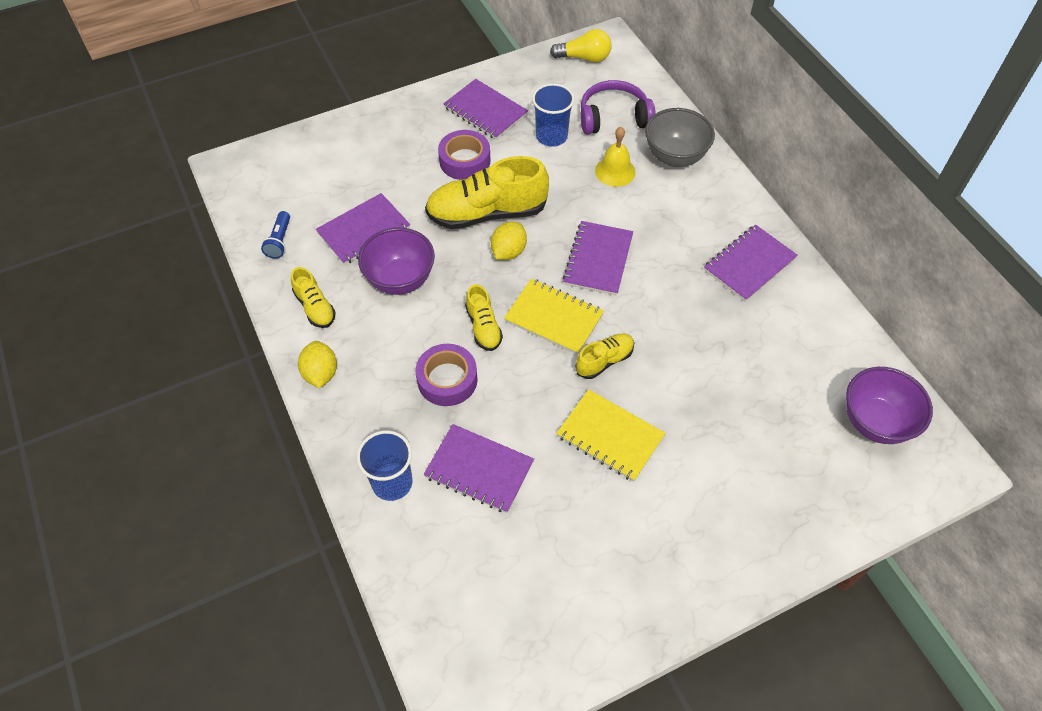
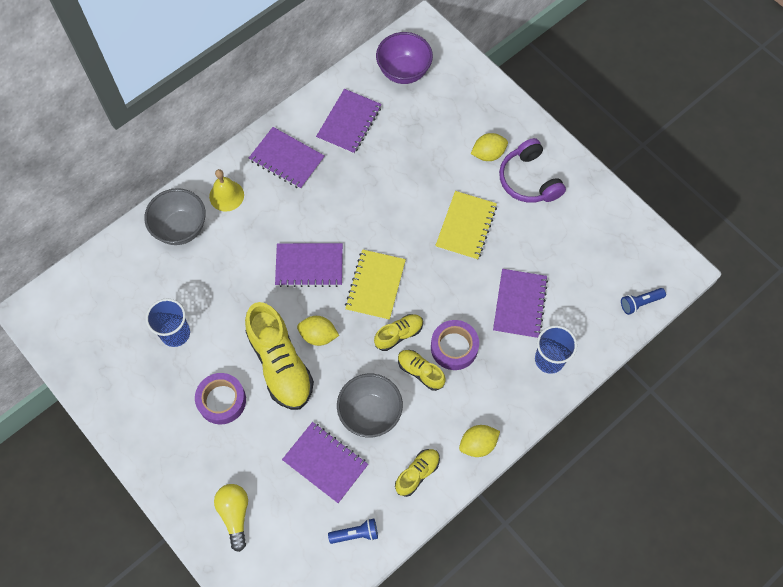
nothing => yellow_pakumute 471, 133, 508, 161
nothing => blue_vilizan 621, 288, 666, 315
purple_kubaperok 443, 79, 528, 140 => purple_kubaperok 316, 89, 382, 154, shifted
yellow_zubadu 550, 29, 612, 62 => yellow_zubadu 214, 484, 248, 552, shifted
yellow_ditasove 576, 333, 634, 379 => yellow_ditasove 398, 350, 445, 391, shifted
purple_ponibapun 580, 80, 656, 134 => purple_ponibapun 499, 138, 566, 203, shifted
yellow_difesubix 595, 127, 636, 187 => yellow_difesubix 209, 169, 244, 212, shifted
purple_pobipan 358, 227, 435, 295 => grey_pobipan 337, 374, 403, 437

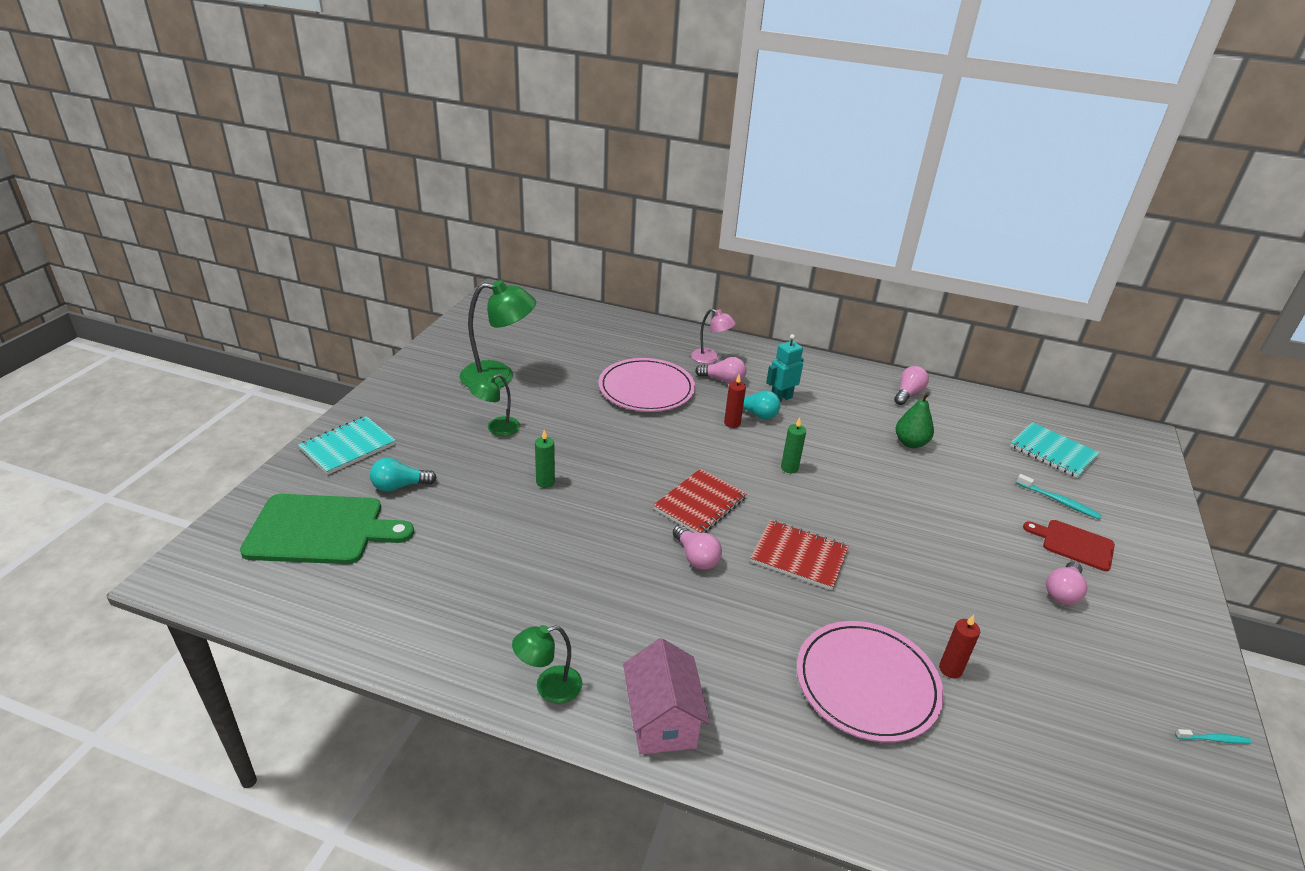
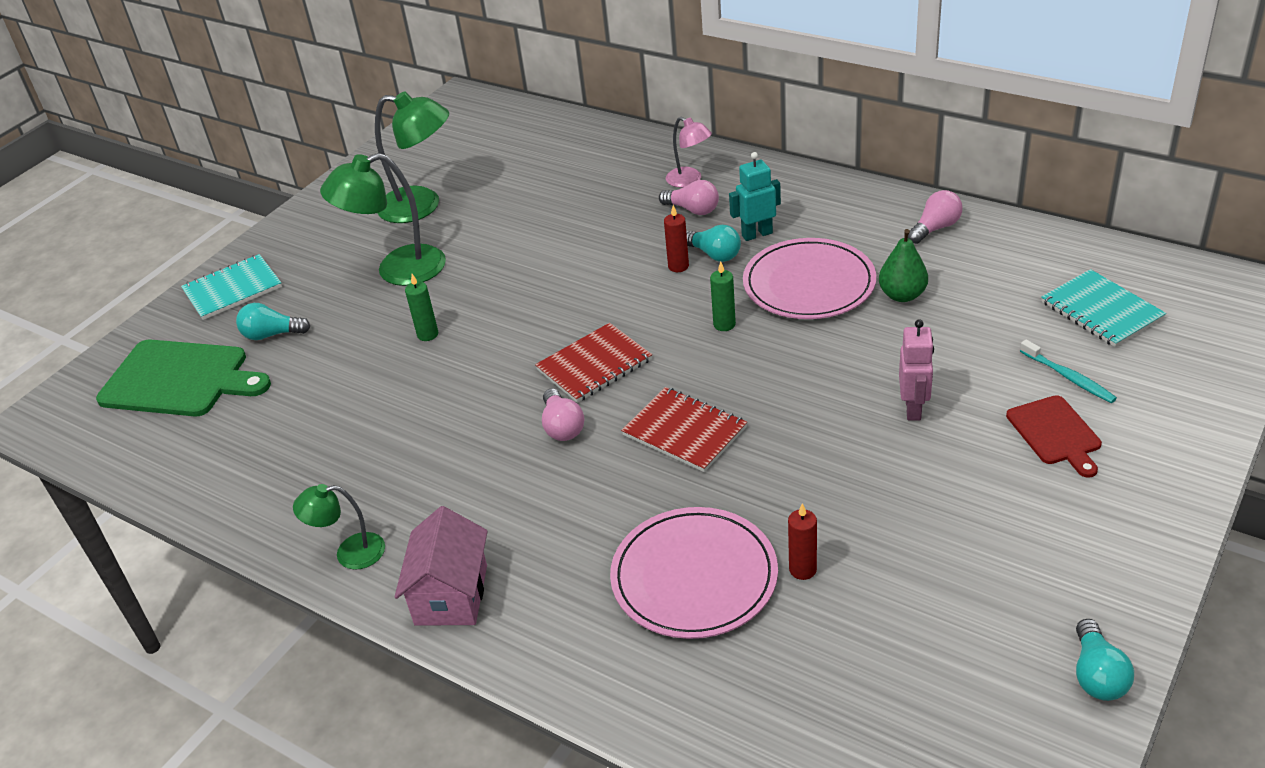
pink_zubadu 1046, 561, 1087, 605 => nothing
nothing => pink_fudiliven 899, 319, 934, 421
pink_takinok 598, 358, 695, 412 => pink_takinok 743, 238, 876, 319, shifted
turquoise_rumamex 1175, 729, 1252, 744 => turquoise_zubadu 1076, 619, 1134, 701
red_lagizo 1023, 520, 1115, 571 => red_lagizo 1006, 395, 1102, 478, 150 degrees counterclockwise
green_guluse 470, 374, 520, 436 => green_guluse 320, 153, 446, 286, x1.78

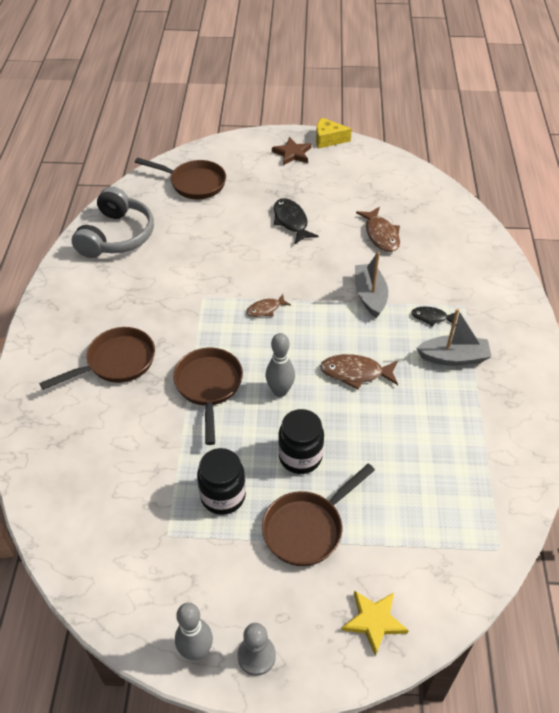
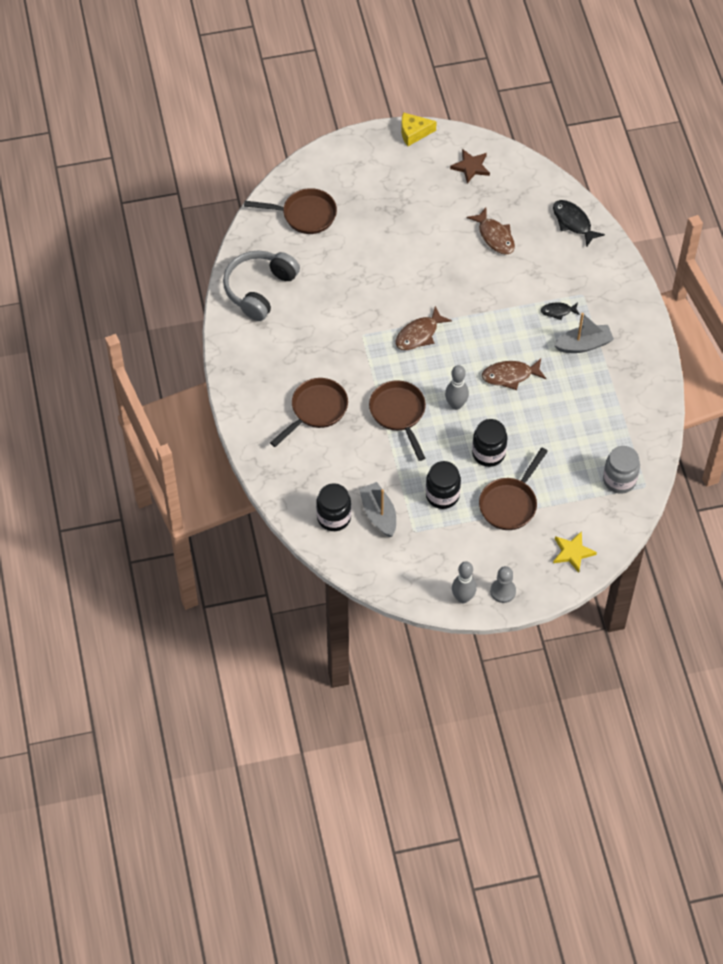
nothing => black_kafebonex 316, 483, 351, 531
nothing => grey_kafebonex 603, 446, 640, 494
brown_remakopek 272, 137, 311, 165 => brown_remakopek 450, 149, 490, 184, shifted
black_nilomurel 274, 198, 319, 244 => black_nilomurel 553, 200, 605, 246, shifted
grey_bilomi 355, 251, 388, 318 => grey_bilomi 359, 482, 396, 537, shifted
grey_ponibapun 72, 187, 154, 258 => grey_ponibapun 223, 250, 300, 321, 150 degrees counterclockwise
brown_nilomurel 246, 294, 291, 317 => brown_nilomurel 396, 306, 452, 350, x1.62

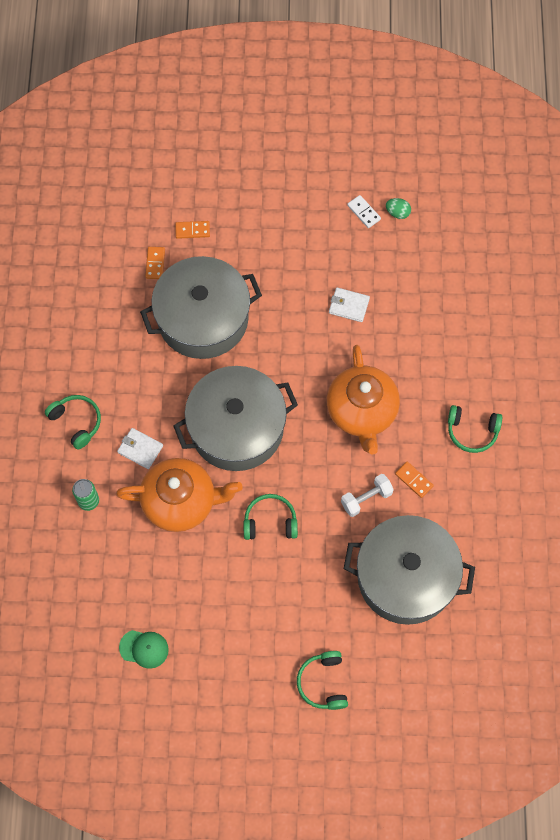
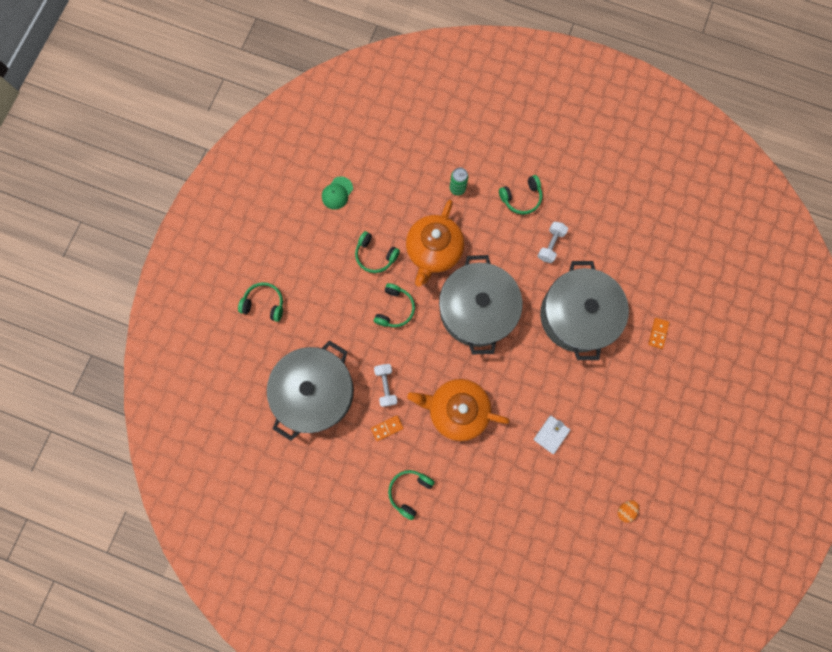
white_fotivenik 117, 428, 163, 469 => nothing
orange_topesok 145, 247, 165, 279 => nothing
white_topesok 347, 195, 381, 228 => nothing
nothing => green_ponibapun 355, 231, 400, 273
nothing => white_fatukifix 538, 222, 568, 263
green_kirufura 386, 198, 411, 219 => orange_kirufura 617, 500, 639, 523

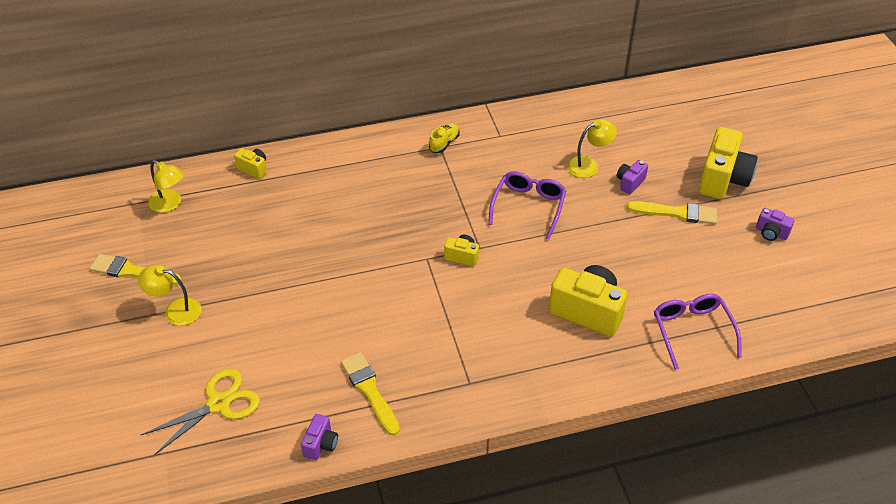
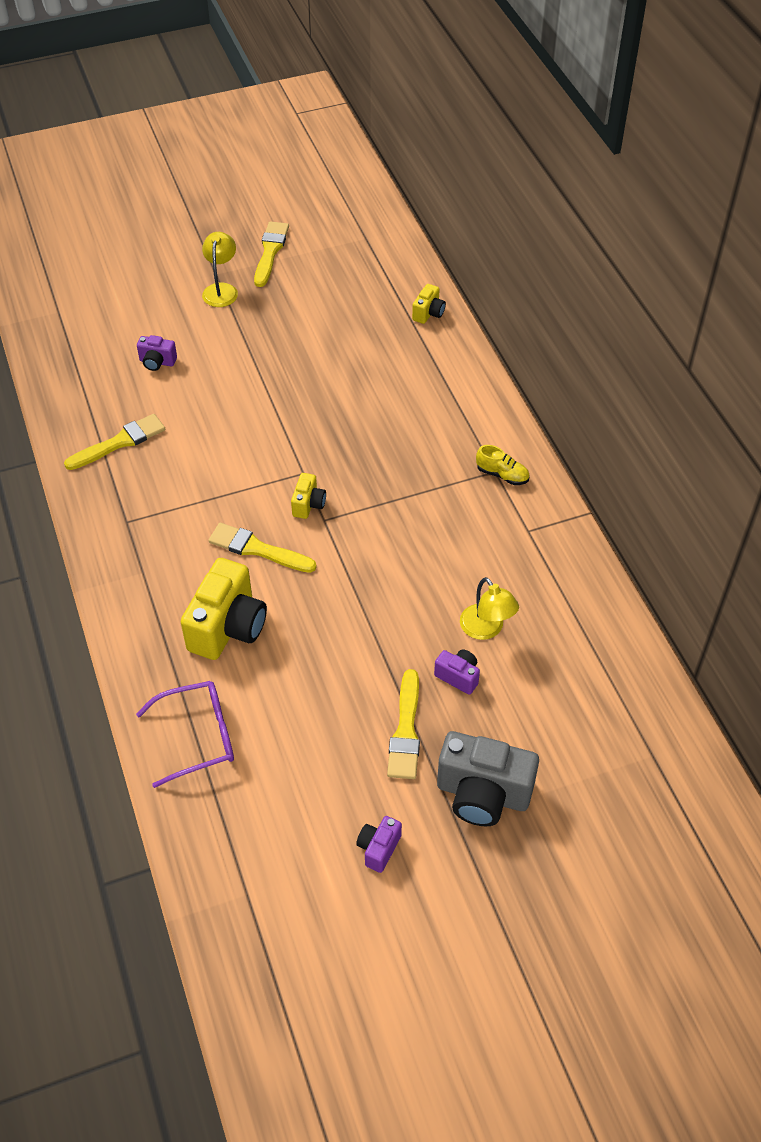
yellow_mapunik 141, 369, 260, 455 => nothing
yellow_guluse 148, 160, 184, 213 => nothing
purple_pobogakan 488, 171, 566, 239 => nothing
nothing => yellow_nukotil 208, 523, 317, 573
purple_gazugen 301, 414, 338, 460 => purple_gazugen 137, 335, 177, 371, shifted
yellow_gazugen 699, 127, 758, 199 => grey_gazugen 437, 731, 539, 826

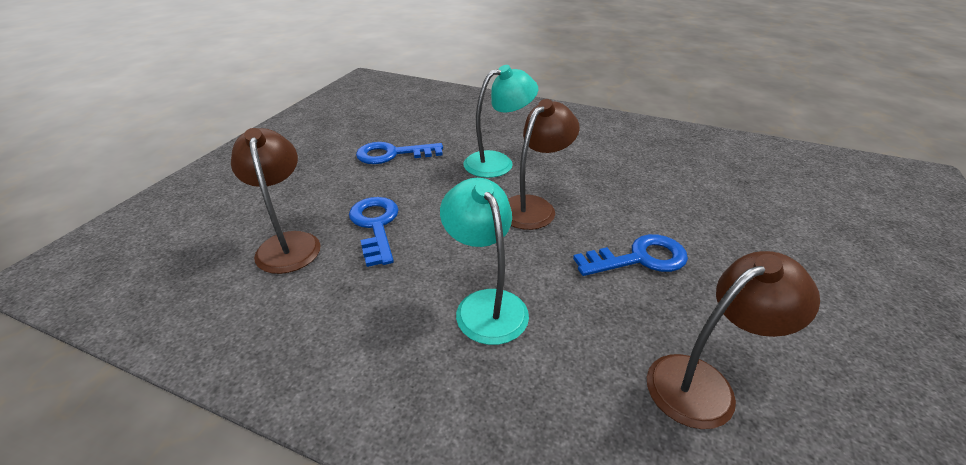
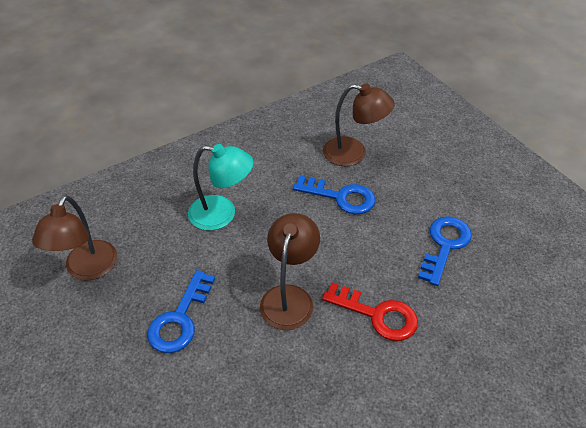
turquoise_guluse 463, 65, 538, 178 => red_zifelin 322, 282, 418, 341
brown_guluse 508, 99, 580, 230 => brown_guluse 260, 213, 320, 330, 150 degrees counterclockwise

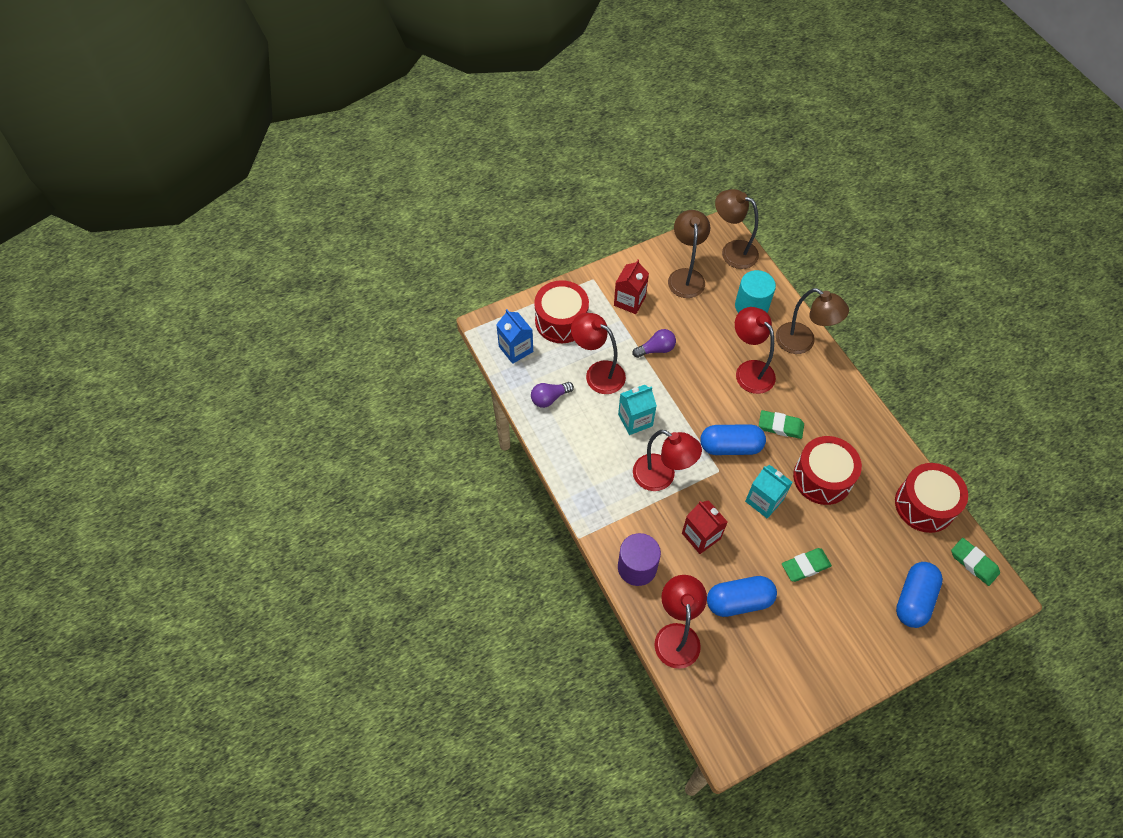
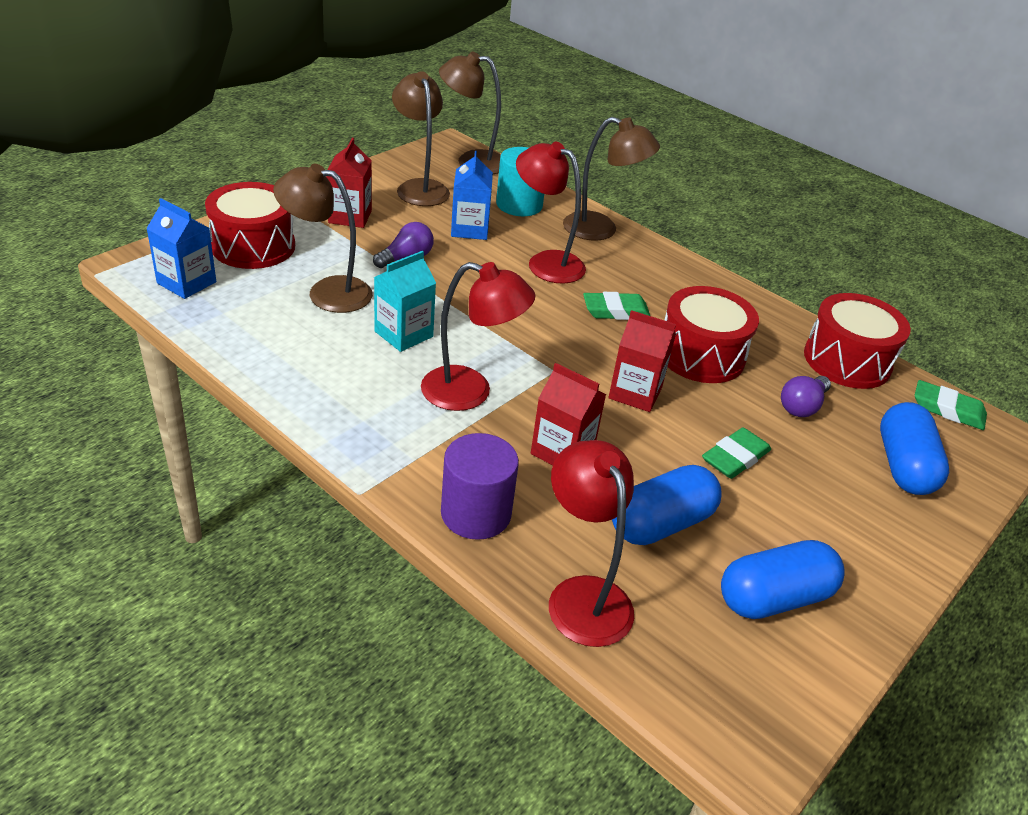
nothing => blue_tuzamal 451, 151, 493, 240
purple_zubadu 531, 382, 574, 408 => purple_zubadu 781, 376, 831, 417, shifted
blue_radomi 700, 424, 766, 455 => blue_radomi 721, 540, 845, 619, shifted
red_guluse 571, 313, 626, 394 => brown_guluse 273, 164, 373, 313
turquoise_tuzamal 745, 465, 793, 518 => red_tuzamal 608, 310, 676, 412

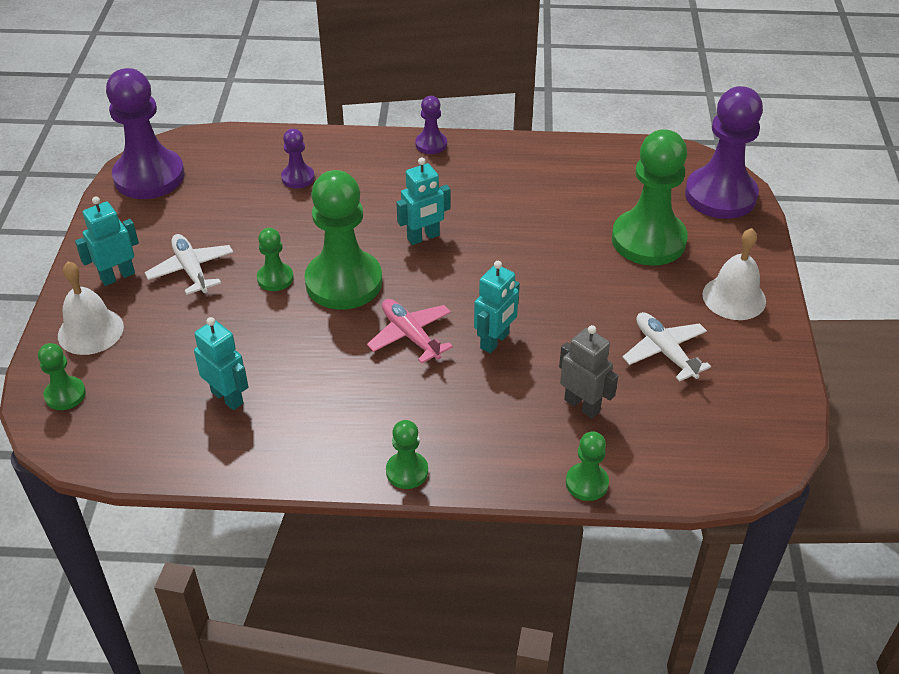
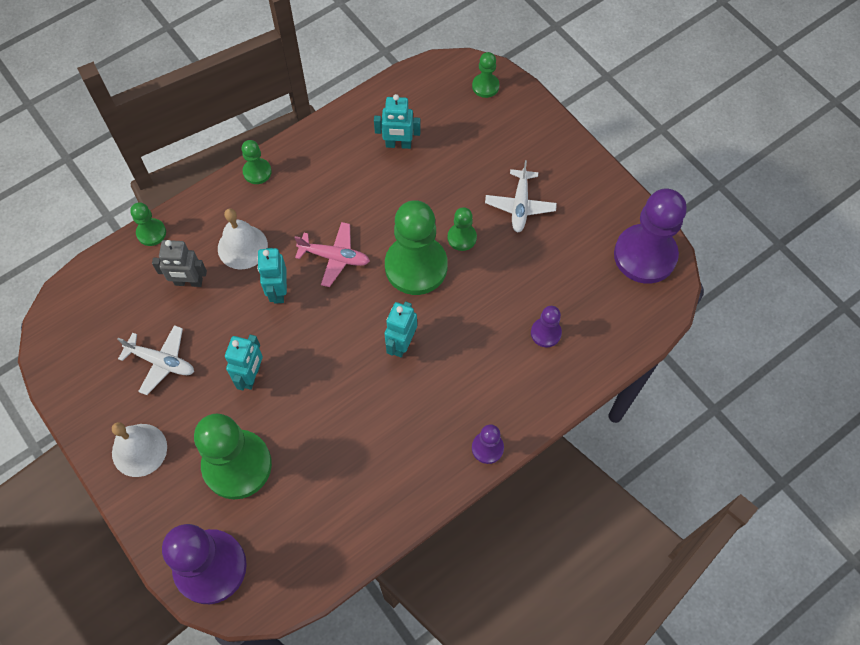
white_difesubix 58, 261, 124, 355 => white_difesubix 218, 208, 268, 269, shifted
turquoise_fudiliven 75, 196, 139, 286 => turquoise_fudiliven 225, 334, 263, 391, shifted
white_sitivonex 145, 234, 233, 295 => white_sitivonex 485, 160, 557, 233, 75 degrees clockwise

